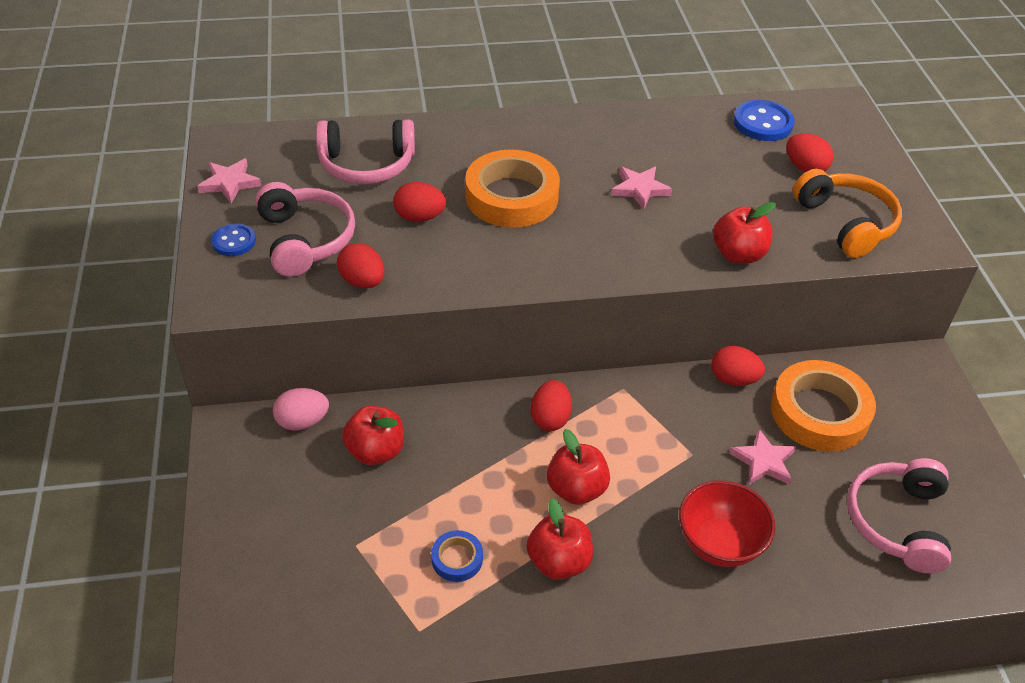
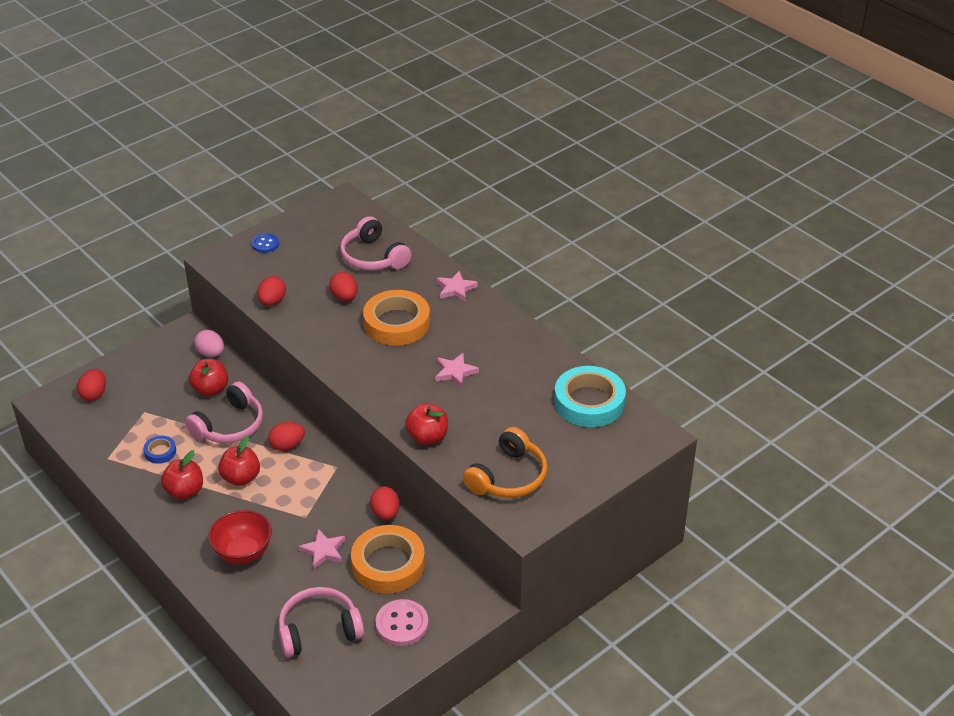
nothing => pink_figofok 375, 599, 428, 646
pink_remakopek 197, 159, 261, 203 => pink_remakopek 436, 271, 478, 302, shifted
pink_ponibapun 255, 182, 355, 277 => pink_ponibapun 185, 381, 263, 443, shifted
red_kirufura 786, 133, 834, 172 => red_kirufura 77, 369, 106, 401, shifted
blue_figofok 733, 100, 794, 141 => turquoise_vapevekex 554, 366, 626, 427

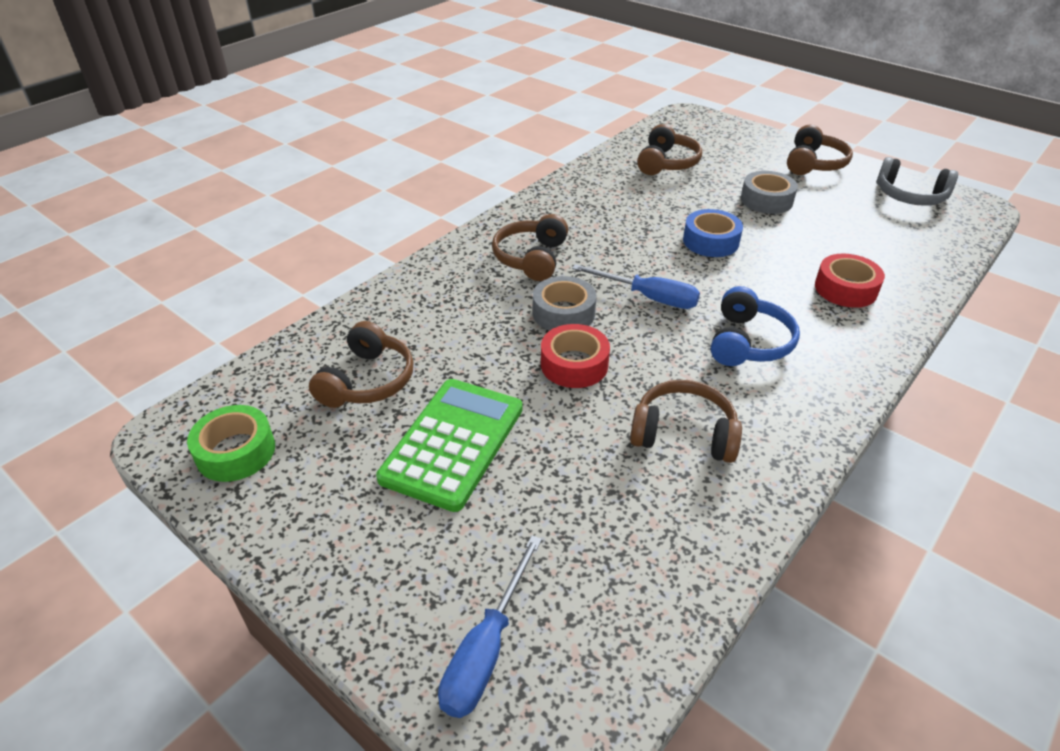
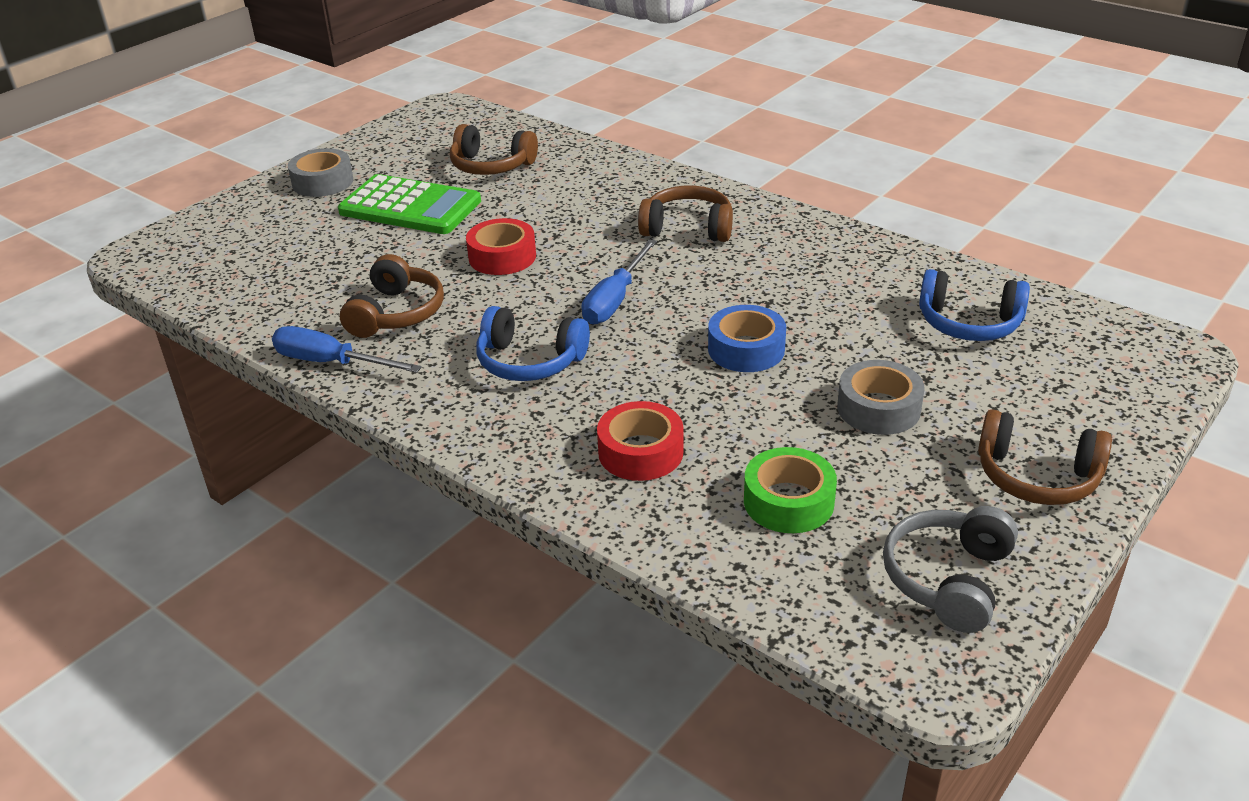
green_vapevekex 187, 405, 275, 482 => green_vapevekex 744, 447, 837, 533, shifted
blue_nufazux 438, 535, 542, 718 => blue_nufazux 272, 326, 422, 373, shifted
grey_vapevekex 533, 276, 596, 331 => grey_vapevekex 288, 148, 353, 197, shifted
brown_ponibapun 637, 124, 702, 175 => blue_ponibapun 919, 269, 1030, 341

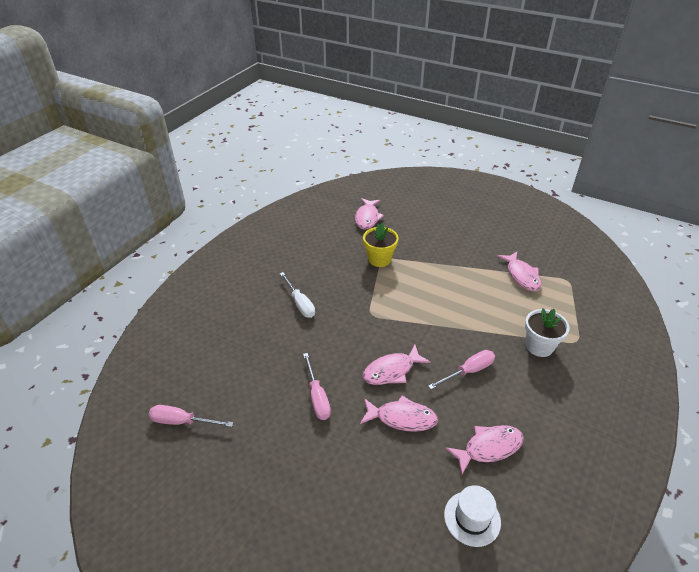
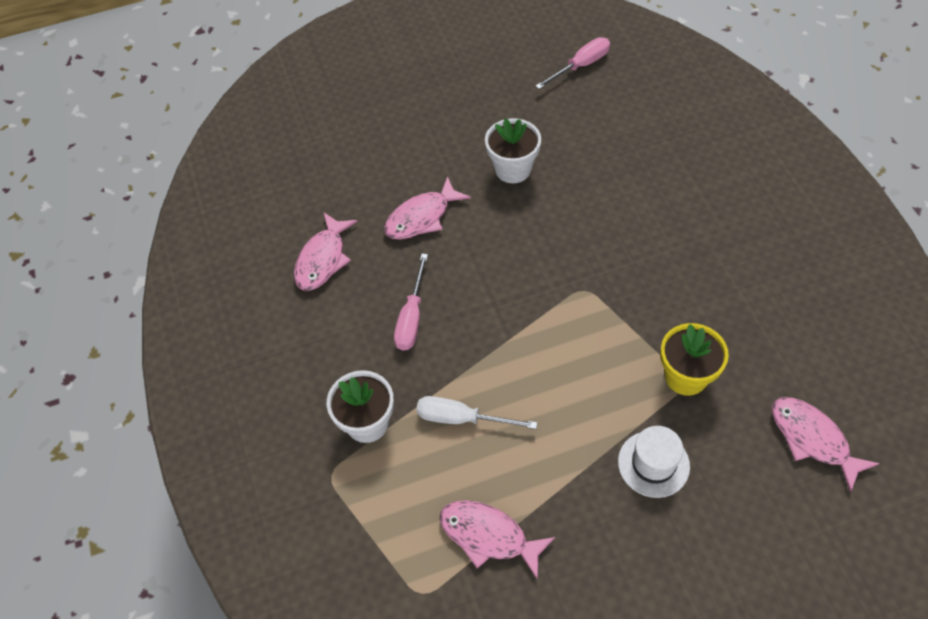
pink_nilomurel 362, 345, 431, 385 => nothing
white_nufazux 280, 272, 315, 318 => white_nufazux 416, 396, 538, 429, shifted
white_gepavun 444, 485, 501, 547 => white_gepavun 618, 426, 690, 498, shifted
pink_nufazux 303, 353, 331, 420 => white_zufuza 485, 118, 541, 183

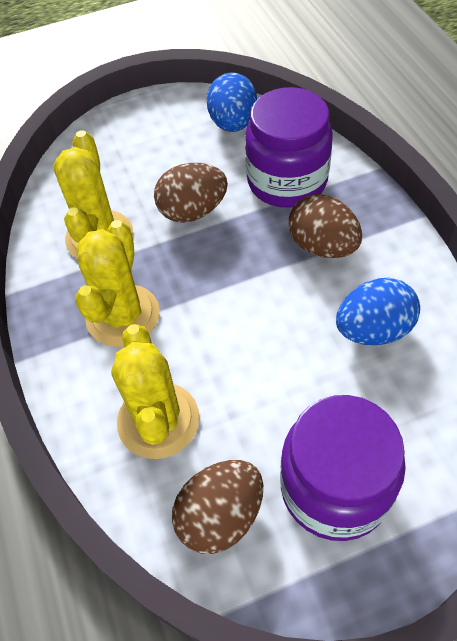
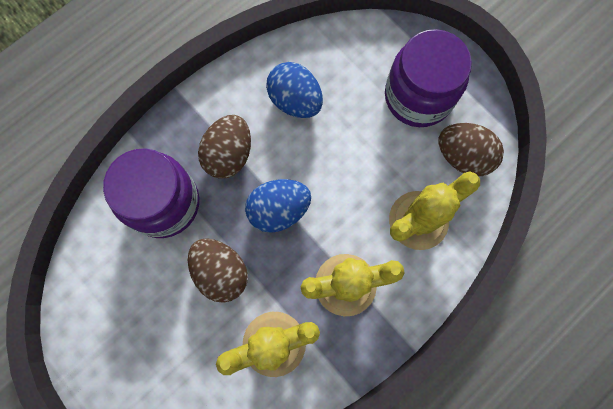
blue_kirufura 207, 72, 257, 132 => blue_kirufura 245, 179, 311, 233, shifted

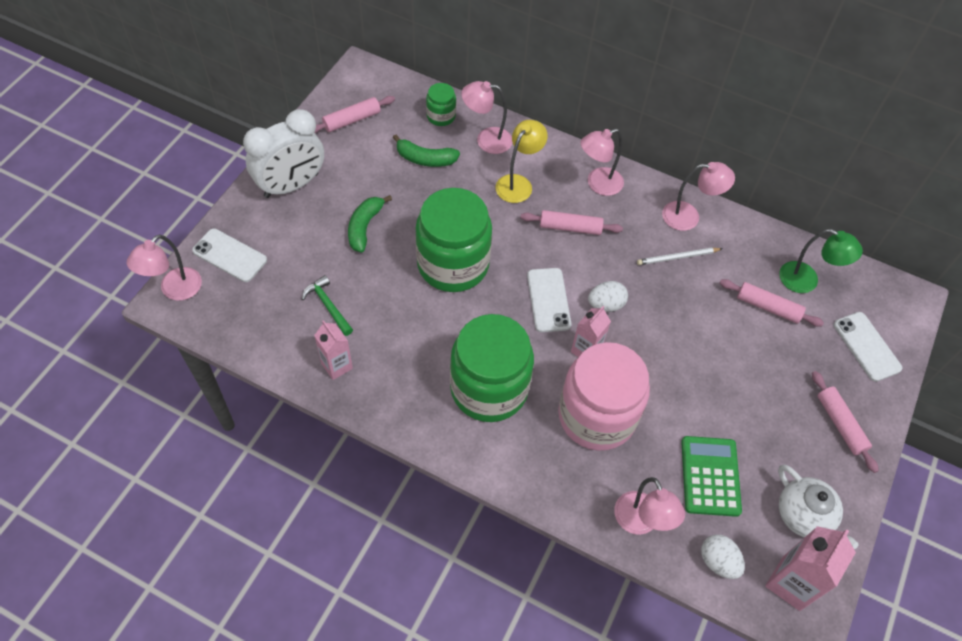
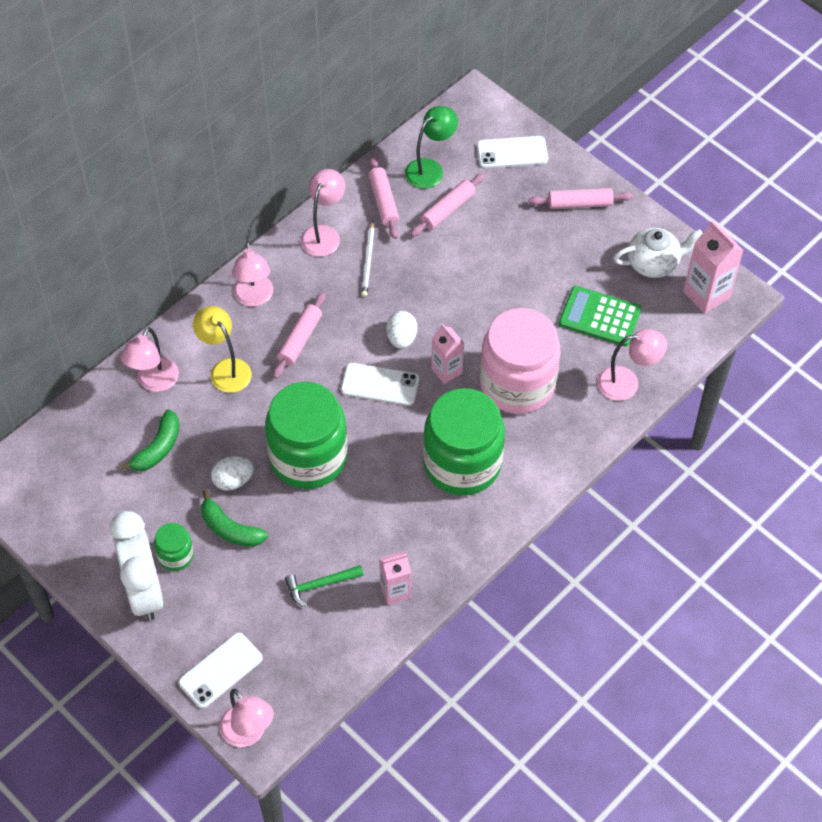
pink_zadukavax 315, 96, 395, 133 => pink_zadukavax 369, 155, 399, 239, shifted
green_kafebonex 426, 83, 456, 126 => green_kafebonex 154, 523, 194, 571, shifted
white_kirufura 701, 534, 745, 579 => white_kirufura 211, 456, 254, 491, shifted

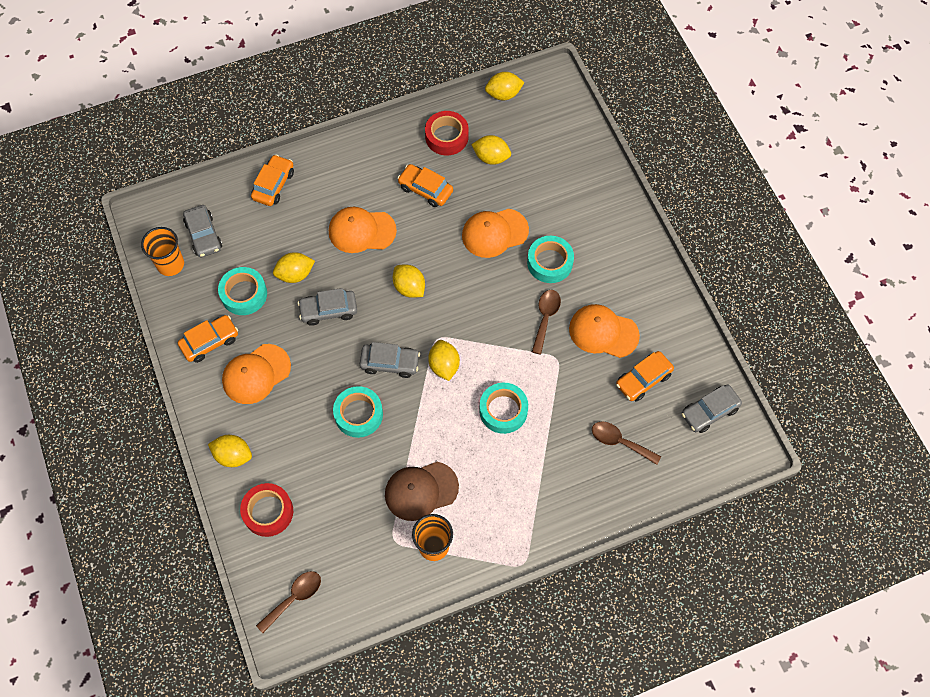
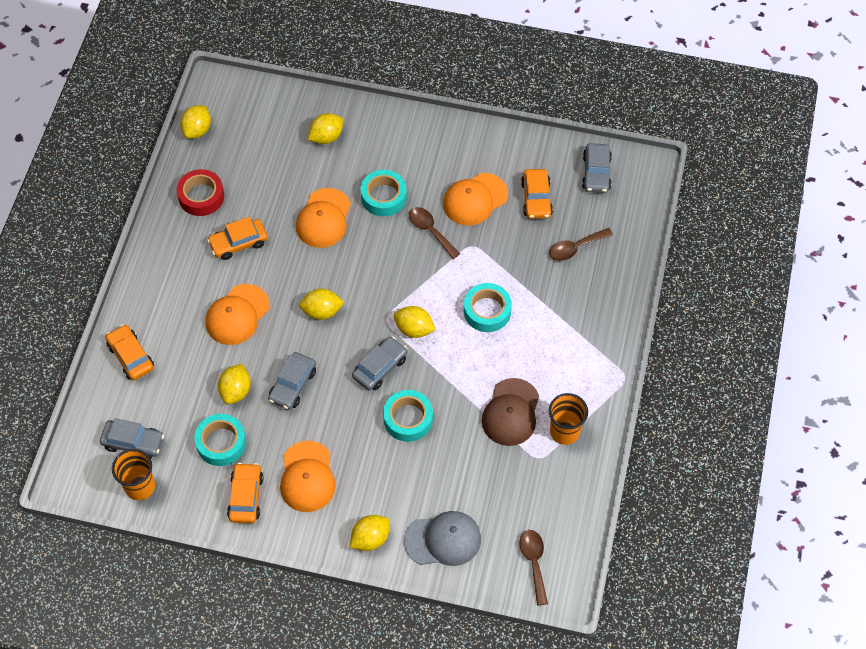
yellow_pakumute 471, 135, 511, 165 => yellow_pakumute 308, 113, 343, 144, shifted
red_vapevekex 240, 483, 293, 537 => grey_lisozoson 404, 511, 481, 566

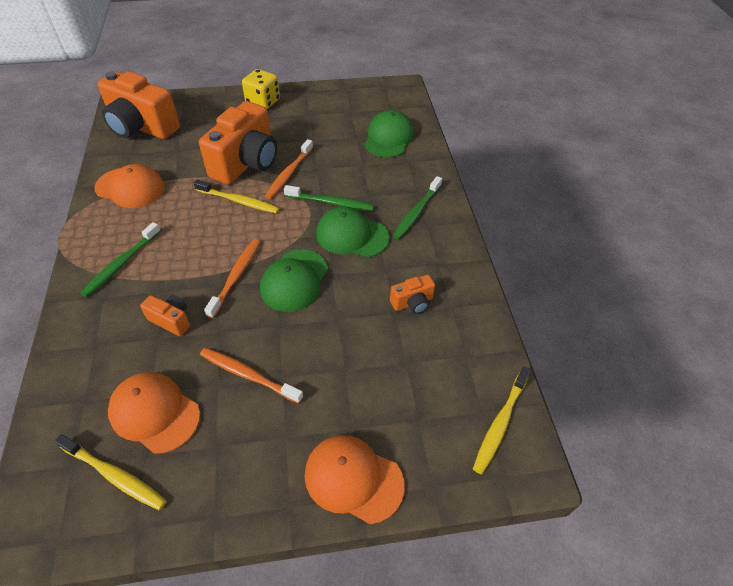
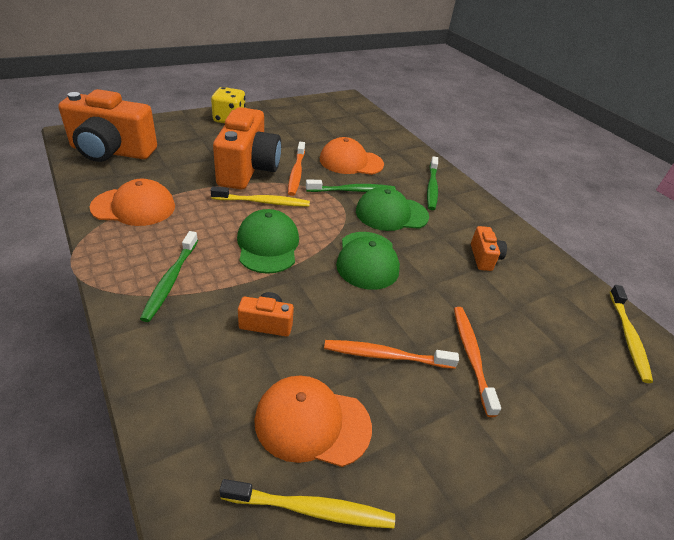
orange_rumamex 204, 239, 260, 318 => orange_rumamex 454, 307, 501, 417, shifted
orange_lisozoson 305, 435, 405, 524 => orange_lisozoson 320, 137, 384, 175, shifted
green_lisozoson 364, 110, 414, 157 => green_lisozoson 237, 209, 299, 274, shifted
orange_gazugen 390, 274, 435, 314 => orange_gazugen 471, 226, 507, 271, 45 degrees counterclockwise

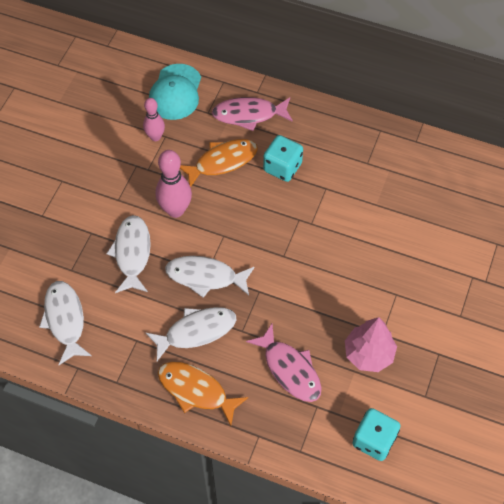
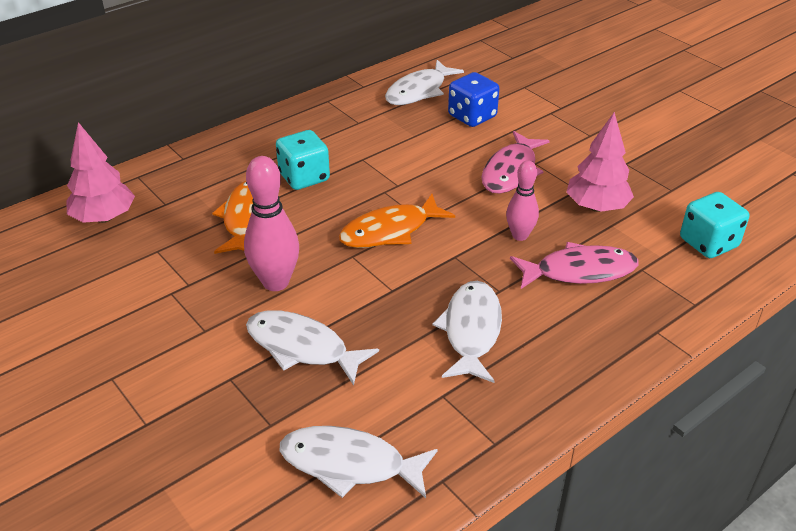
nothing => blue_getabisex 448, 72, 499, 127
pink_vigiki 143, 98, 165, 141 => pink_vigiki 506, 161, 539, 241, shifted
orange_nilomurel 158, 362, 248, 426 => orange_nilomurel 339, 194, 455, 248, shifted
white_nilomurel 165, 256, 255, 298 => white_nilomurel 385, 60, 464, 105, shifted
pink_nilomurel 212, 97, 293, 131 => pink_nilomurel 482, 131, 550, 194, shifted
turquoise_lisozoson 149, 64, 201, 120 => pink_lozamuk 66, 122, 135, 223

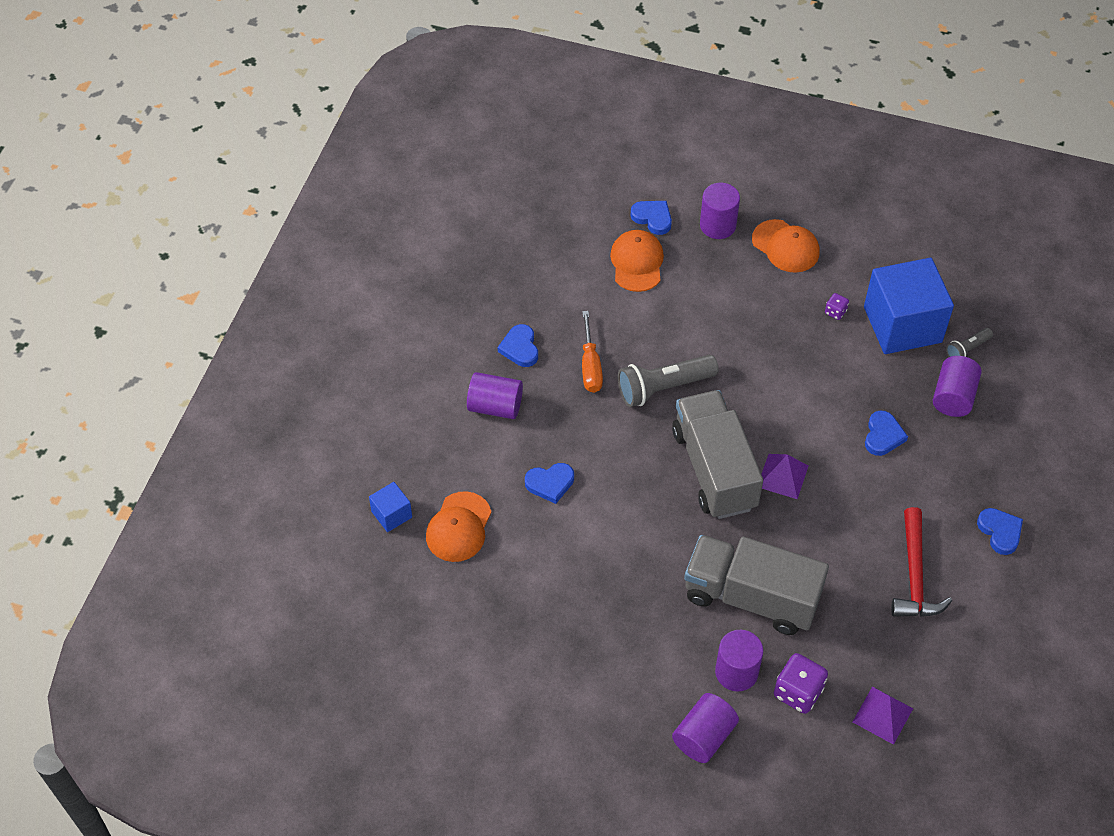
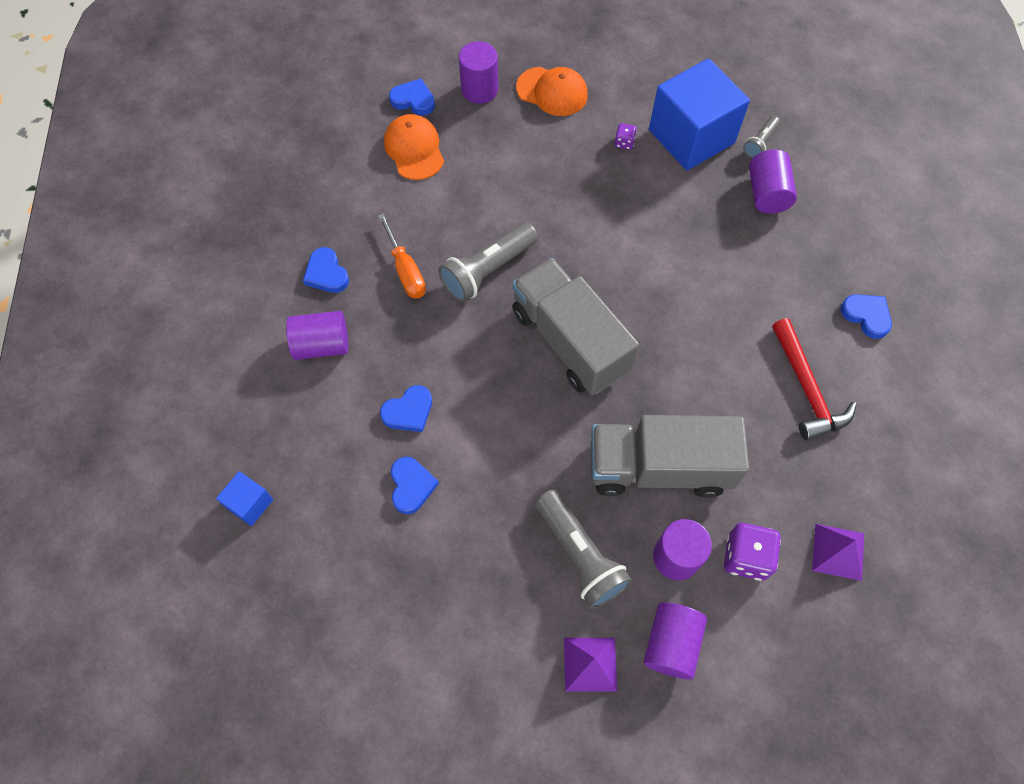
orange_lisozoson 426, 491, 492, 562 => nothing
nothing => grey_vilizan 536, 490, 632, 609
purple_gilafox 761, 454, 808, 499 => purple_gilafox 564, 638, 617, 692, shifted
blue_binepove 865, 411, 908, 456 => blue_binepove 391, 457, 439, 514, shifted

